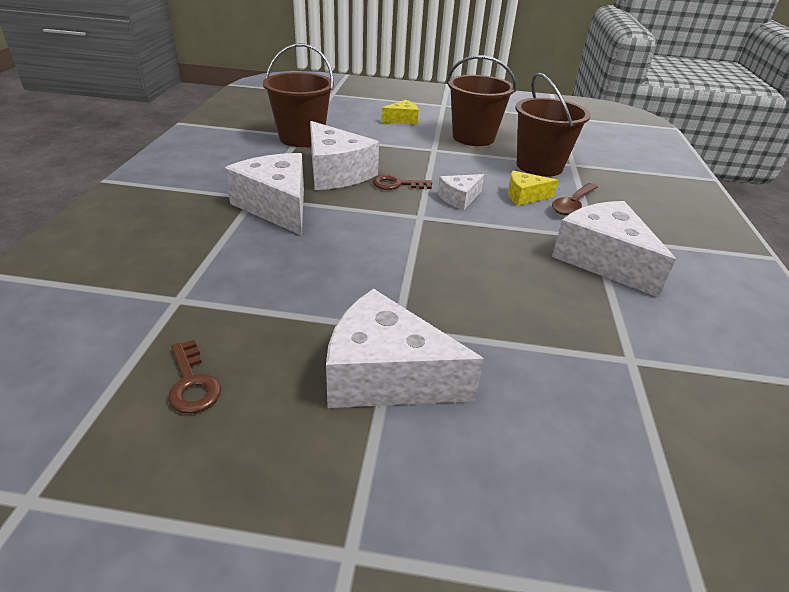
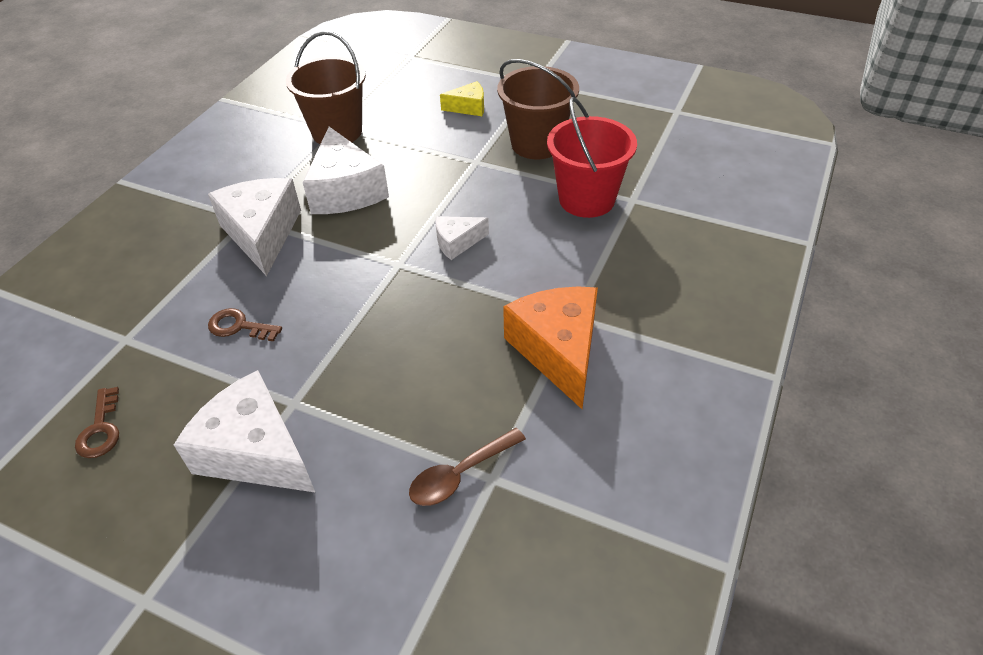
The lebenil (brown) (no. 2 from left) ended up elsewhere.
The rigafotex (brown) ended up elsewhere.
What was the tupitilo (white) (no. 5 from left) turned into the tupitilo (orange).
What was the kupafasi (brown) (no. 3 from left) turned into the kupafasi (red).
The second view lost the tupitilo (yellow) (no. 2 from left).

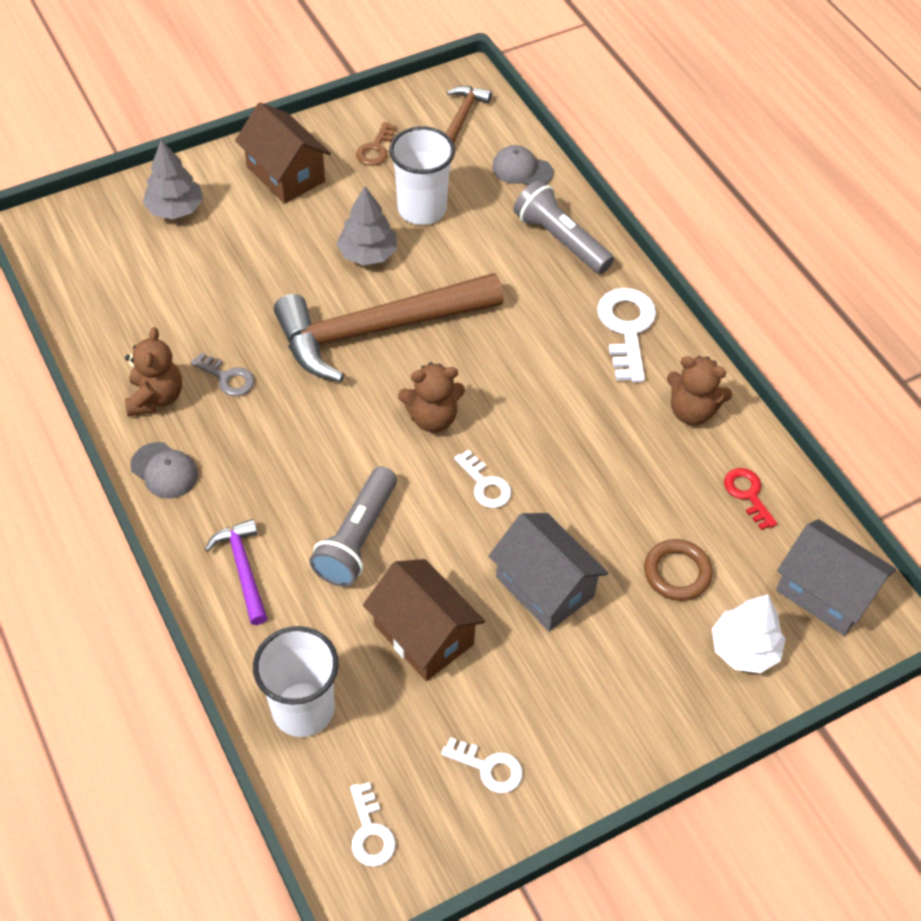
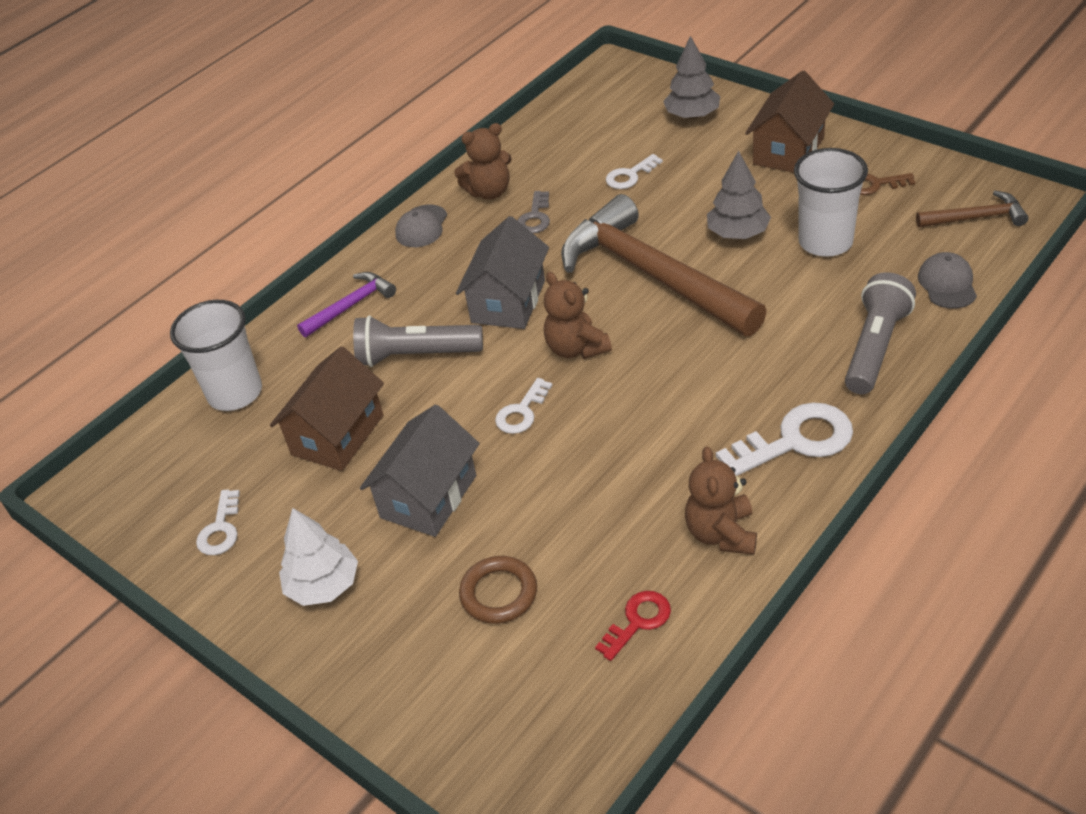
The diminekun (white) ended up elsewhere.
The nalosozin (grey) (no. 2 from left) ended up elsewhere.
The lebenil (white) (no. 1 from left in the first image) ended up elsewhere.

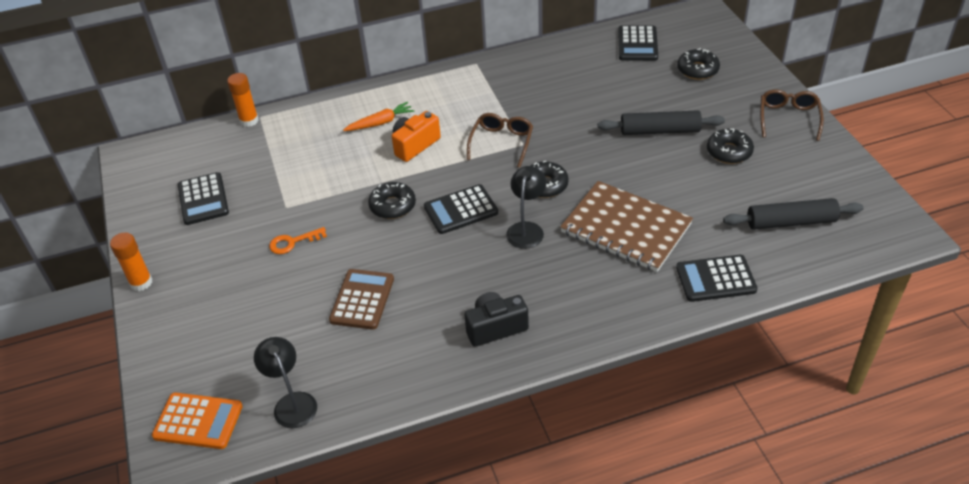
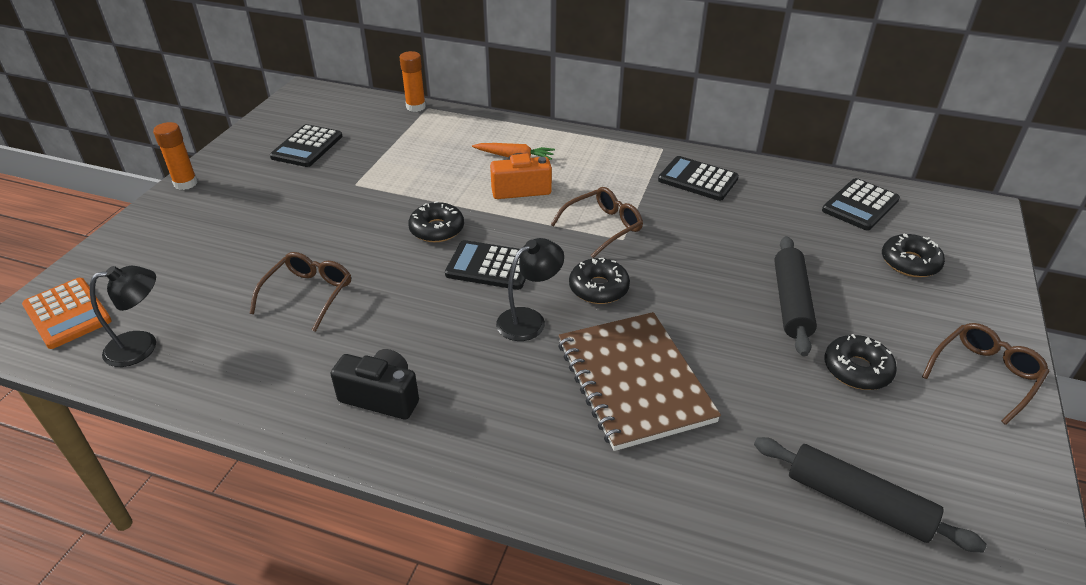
The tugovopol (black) (no. 1 from left) ended up facing another way, 60 degrees clockwise from before.
Where the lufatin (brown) stood, the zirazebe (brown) (no. 1 from left) came to stand.
The lufatin (black) (no. 4 from left in the first image) ended up elsewhere.
The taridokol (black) (no. 1 from left) ended up facing another way, 60 degrees clockwise from before.
The second view lost the lebenil (orange).

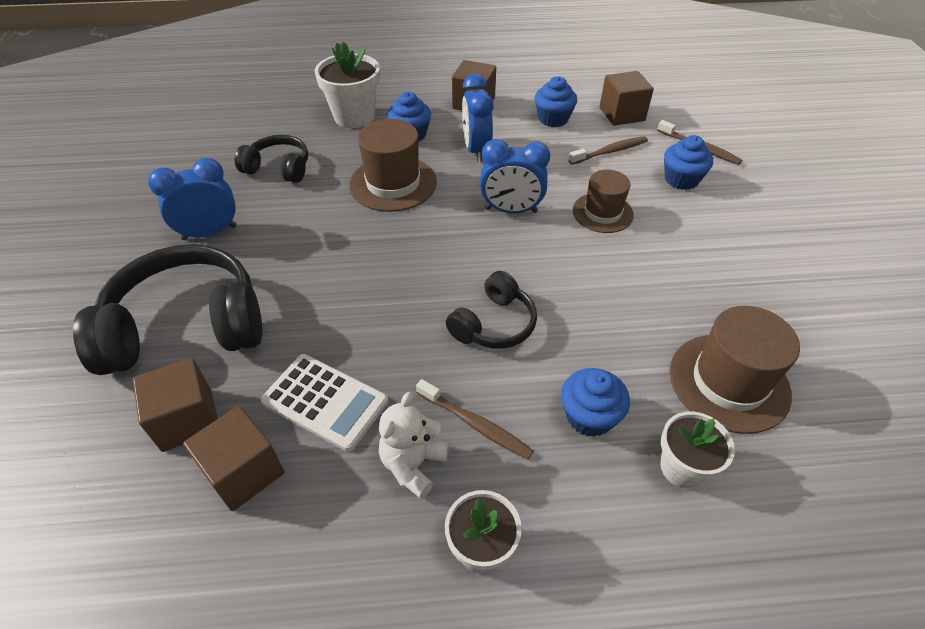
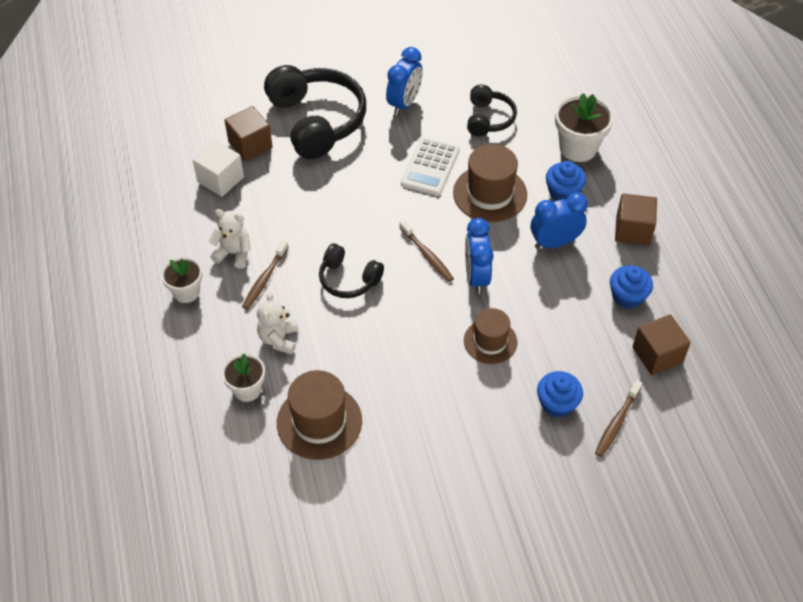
What was the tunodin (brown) (no. 2 from left) turned into the tunodin (white).
Where the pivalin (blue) (no. 3 from left) stood, the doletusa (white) (no. 2 from left) came to stand.
The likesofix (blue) (no. 1 from left) ended up facing another way, 60 degrees clockwise from before.
The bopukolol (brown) (no. 2 from left) ended up elsewhere.
The lufatin (white) ended up elsewhere.

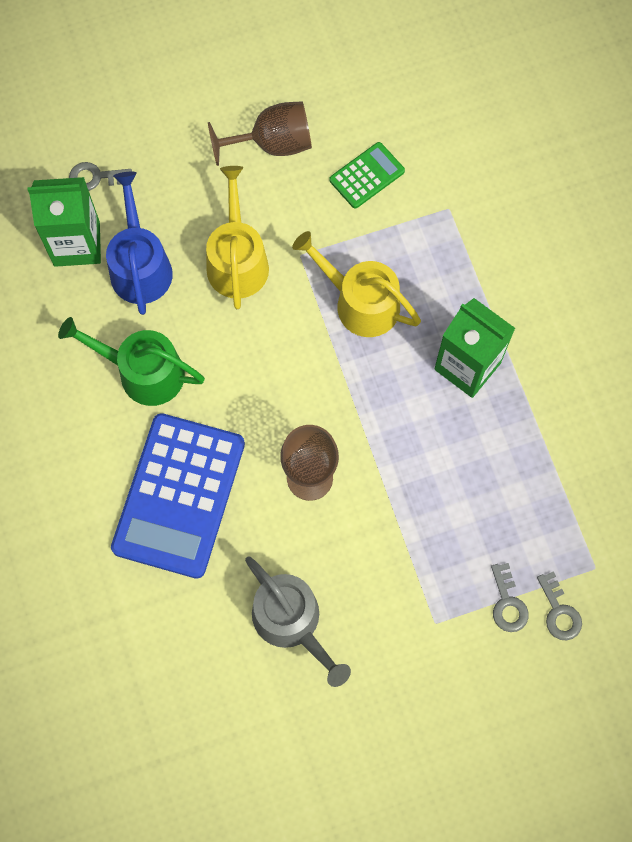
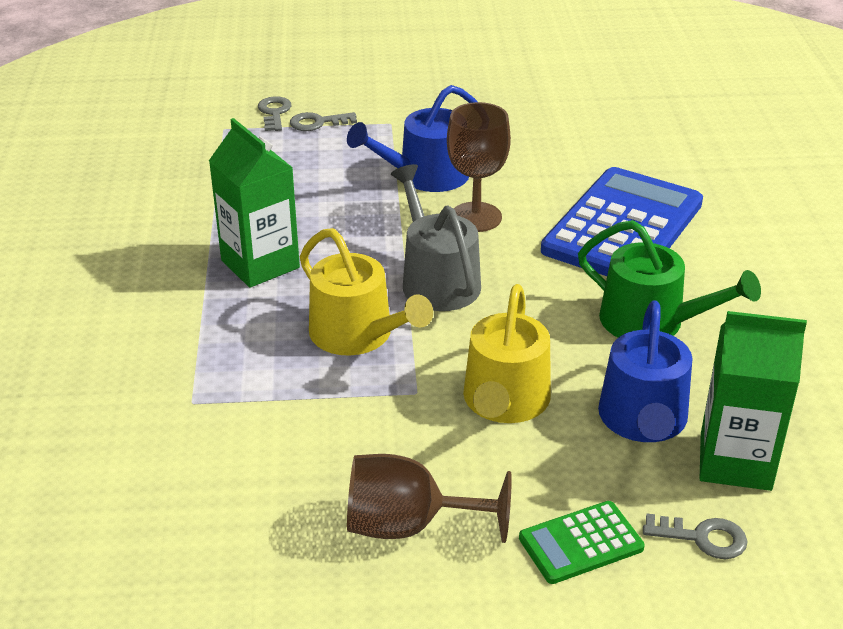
The lebenil (grey) (no. 2 from left) ended up facing another way, 105 degrees counterclockwise from before.
The second view gained the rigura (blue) (no. 1 from left).
The rigura (grey) ended up elsewhere.
The lufatin (green) ended up elsewhere.

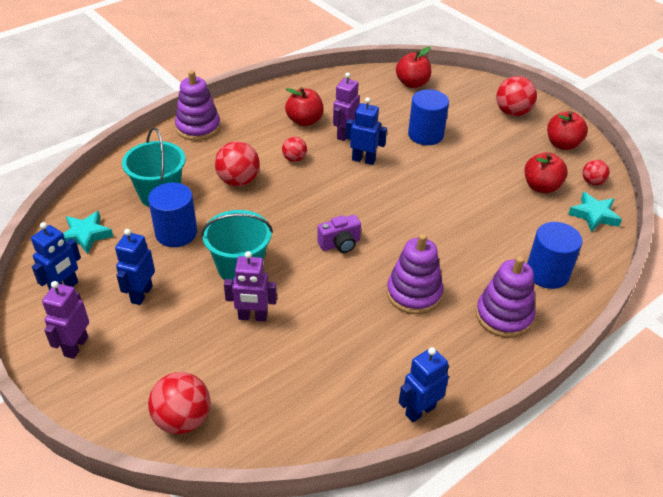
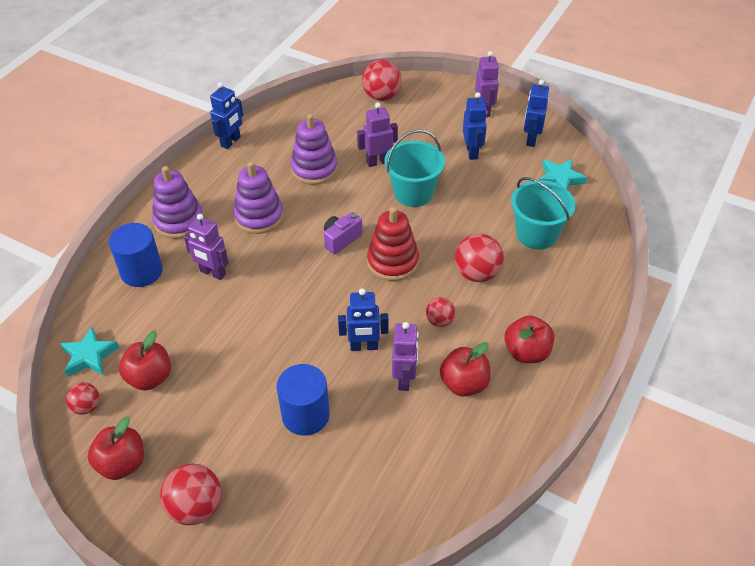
The second view gained the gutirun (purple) (no. 1 from left).
The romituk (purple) (no. 1 from left in the first image) ended up elsewhere.
The second view gained the romituk (red).
The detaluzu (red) (no. 2 from left in the first image) ended up elsewhere.
The second view lost the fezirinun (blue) (no. 1 from left).

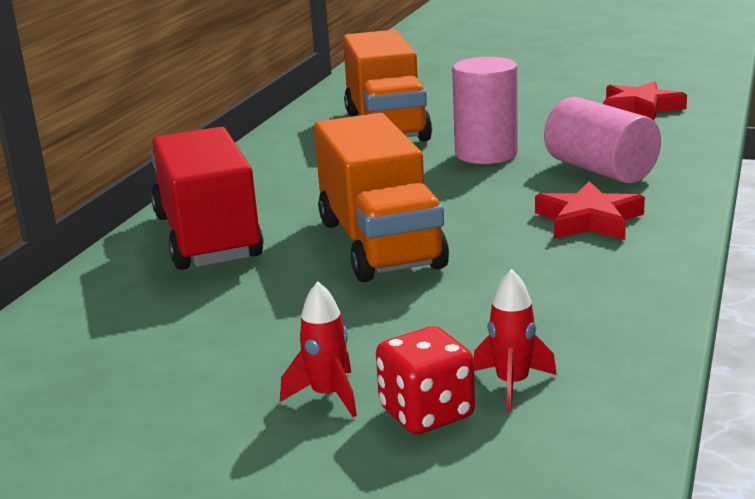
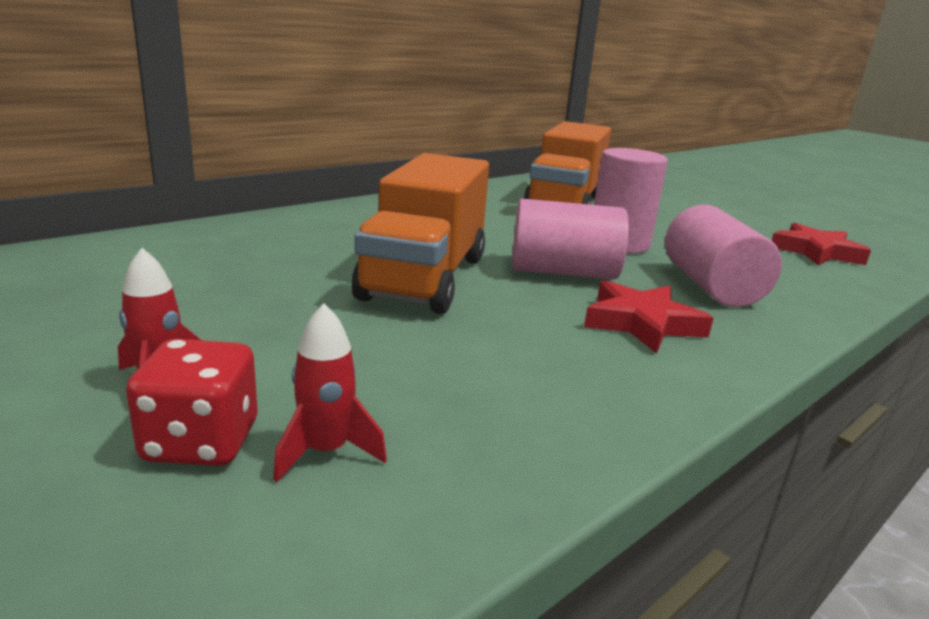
The second view gained the fezirinun (pink) (no. 1 from left).
The second view lost the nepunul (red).

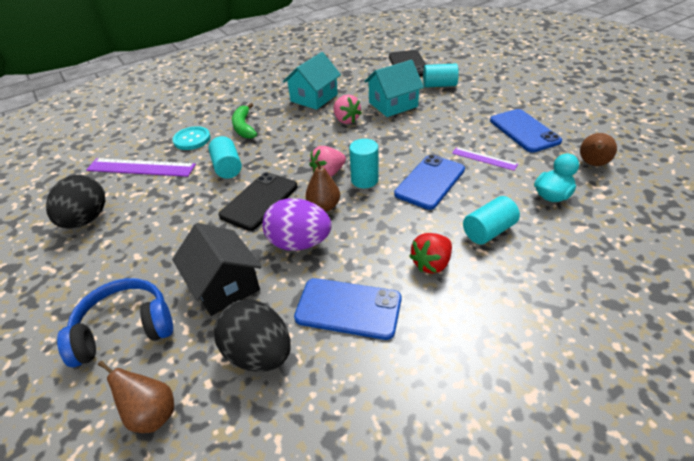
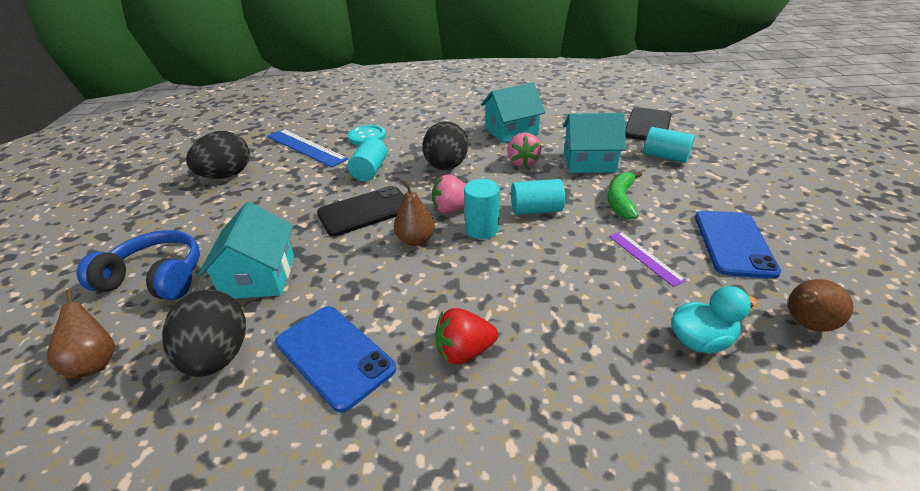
What was the nalosozin (black) turned into the nalosozin (turquoise) (no. 1 from left).
What was the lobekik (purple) (no. 1 from left) turned into the lobekik (blue).
The second view gained the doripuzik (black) (no. 3 from left).
The fezirinun (turquoise) (no. 4 from left in the first image) ended up elsewhere.
The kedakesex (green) ended up elsewhere.
The second view lost the doripuzik (purple).
The second view lost the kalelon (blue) (no. 2 from left).

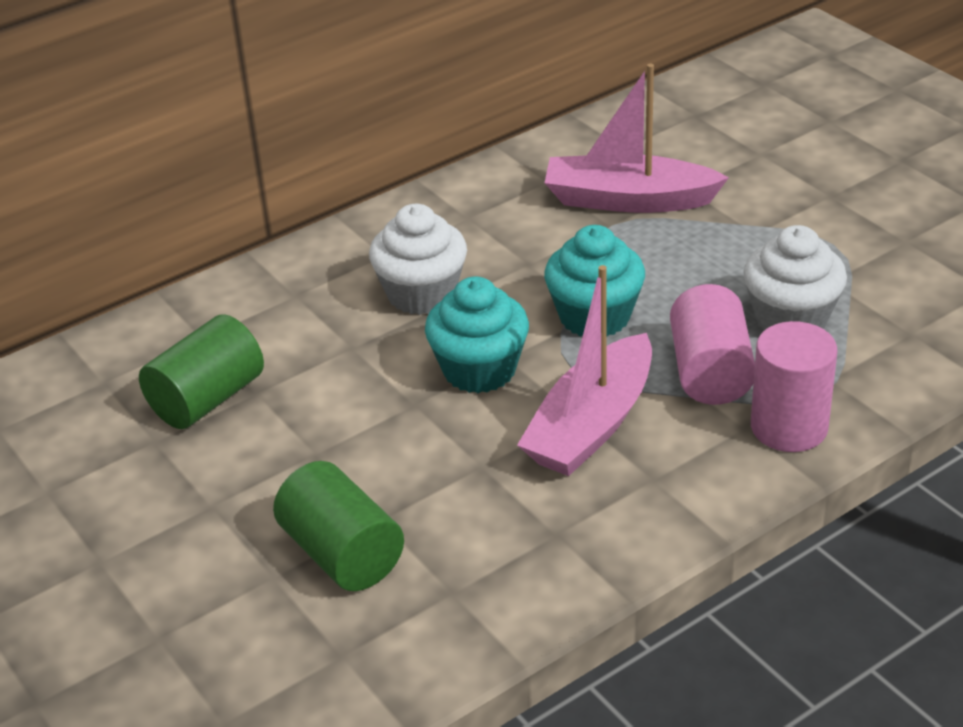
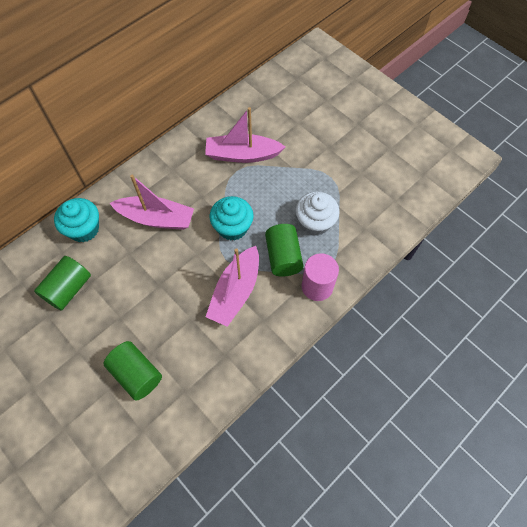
The pivalin (turquoise) (no. 1 from left) ended up elsewhere.
Where the pivalin (white) (no. 1 from left) stood, the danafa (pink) (no. 1 from left) came to stand.
What was the fezirinun (pink) (no. 1 from left) turned into the fezirinun (green) (no. 3 from left).

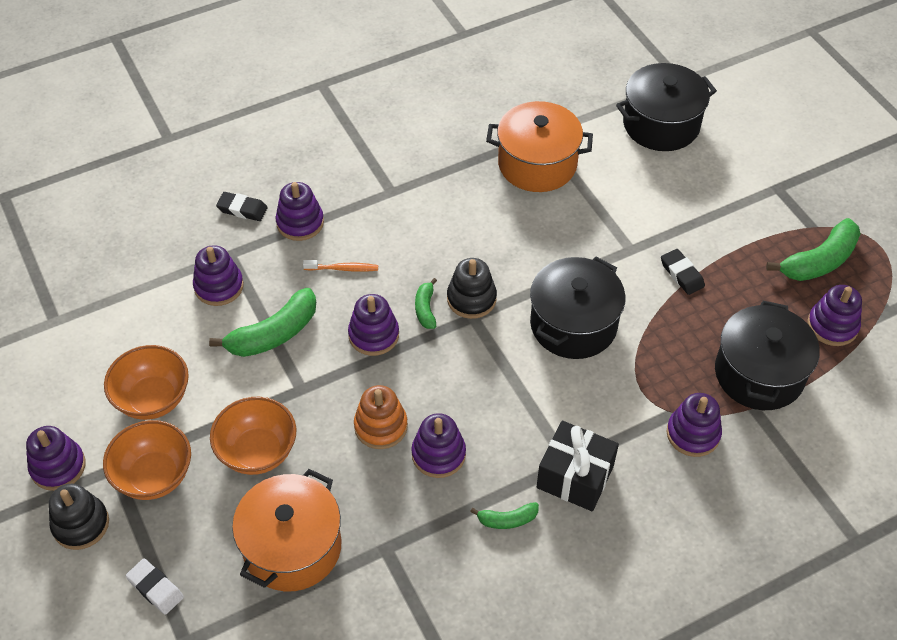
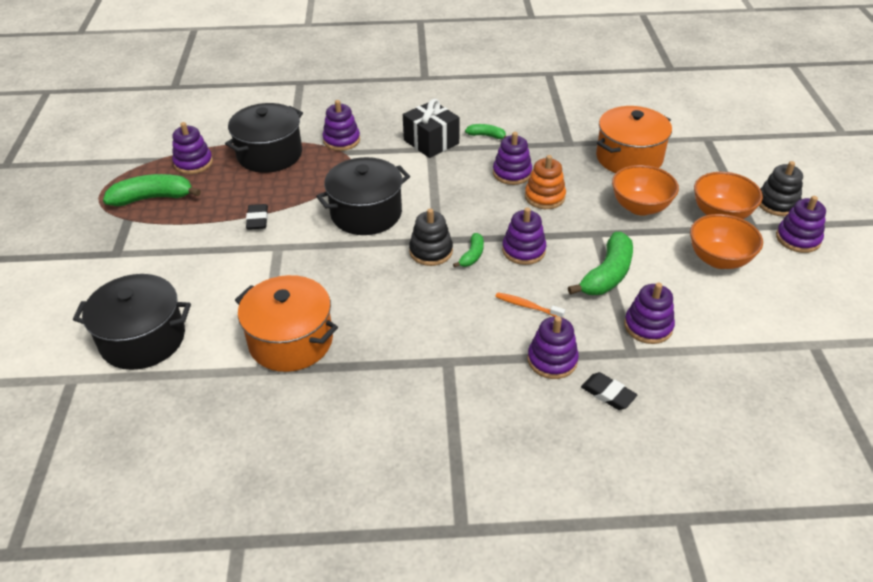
The kedakesex (green) (no. 1 from left in the first image) ended up facing another way, 135 degrees clockwise from before.
The second view lost the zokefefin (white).

